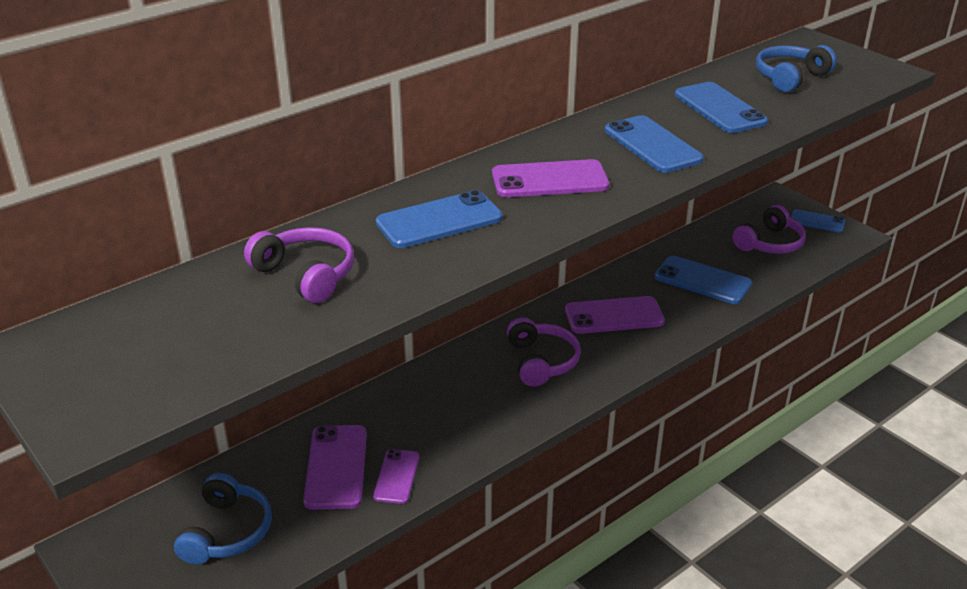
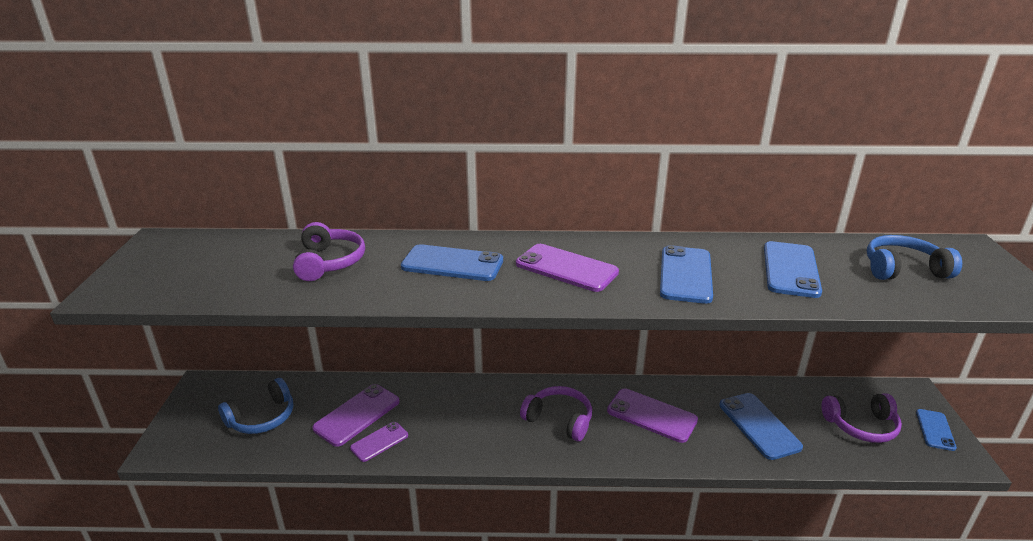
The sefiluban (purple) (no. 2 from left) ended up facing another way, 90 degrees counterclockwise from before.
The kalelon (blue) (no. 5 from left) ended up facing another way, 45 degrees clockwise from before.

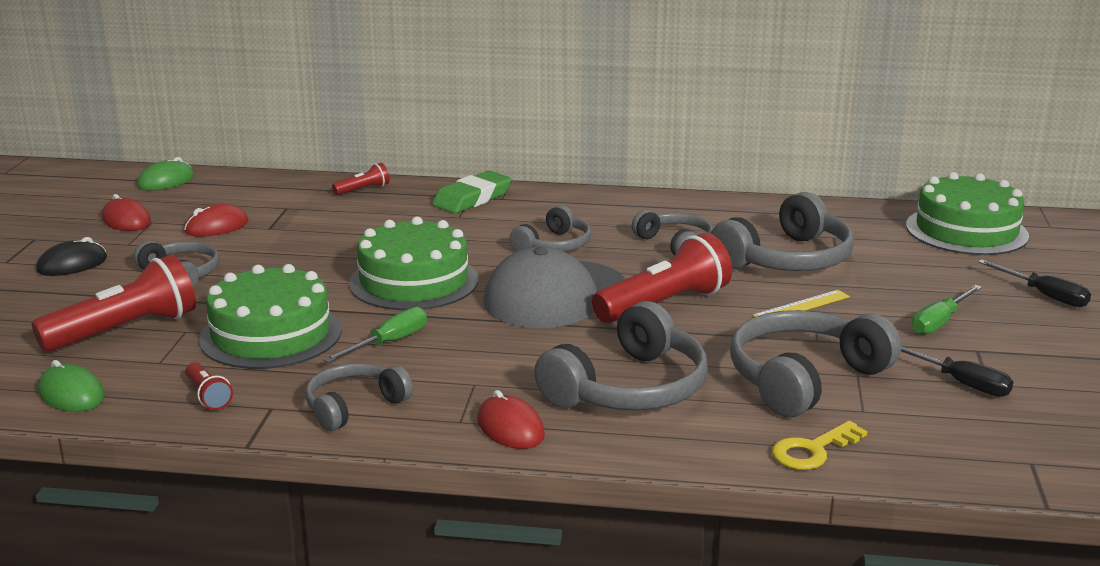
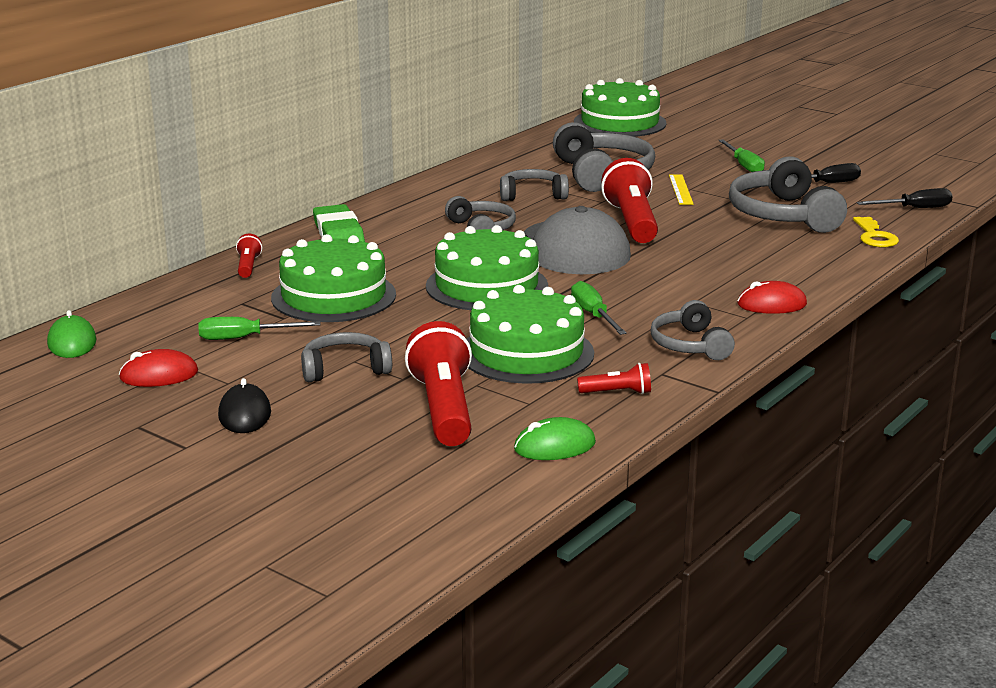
Where the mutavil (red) (no. 2 from left) stood, the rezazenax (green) (no. 1 from left) came to stand.
The second view gained the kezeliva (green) (no. 1 from left).
The rezazenax (black) (no. 2 from left) ended up elsewhere.
The second view lost the sefiluban (grey) (no. 4 from left).

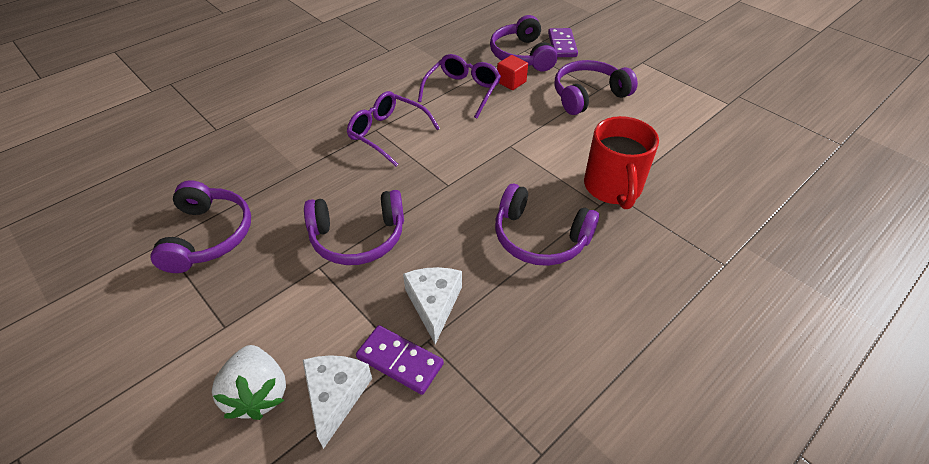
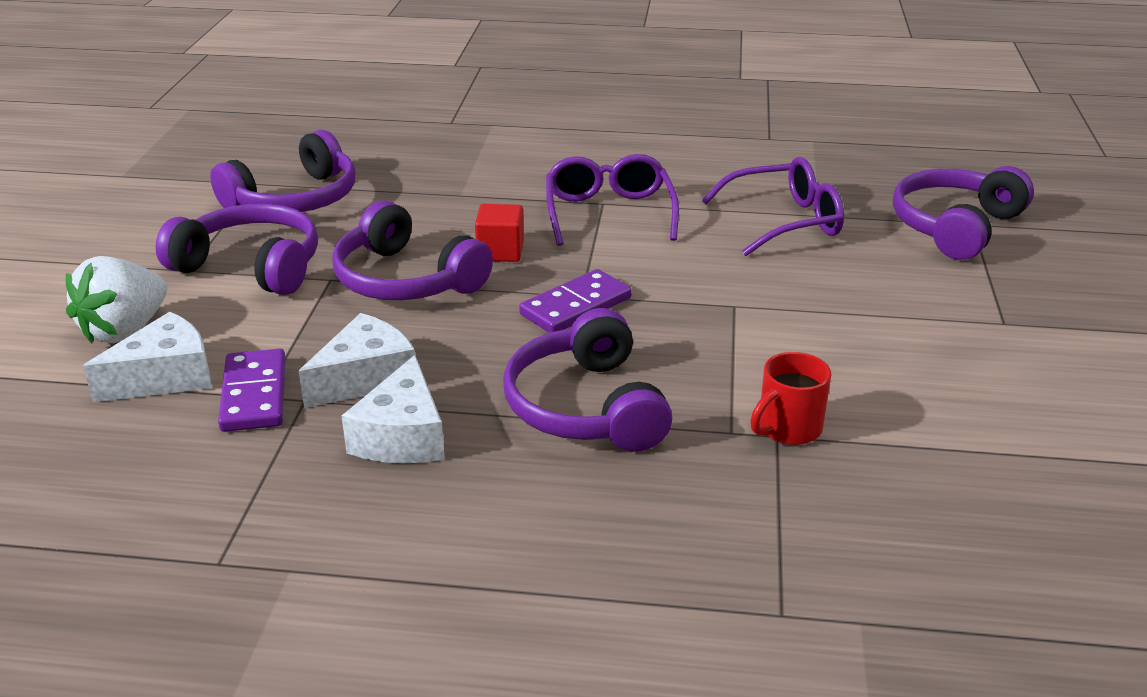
The sefiluban (purple) (no. 5 from left in the first image) ended up elsewhere.
The second view gained the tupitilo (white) (no. 3 from left).
The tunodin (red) ended up elsewhere.
The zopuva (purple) (no. 2 from left) ended up elsewhere.
The size of the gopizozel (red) changed by a factor of 0.55.

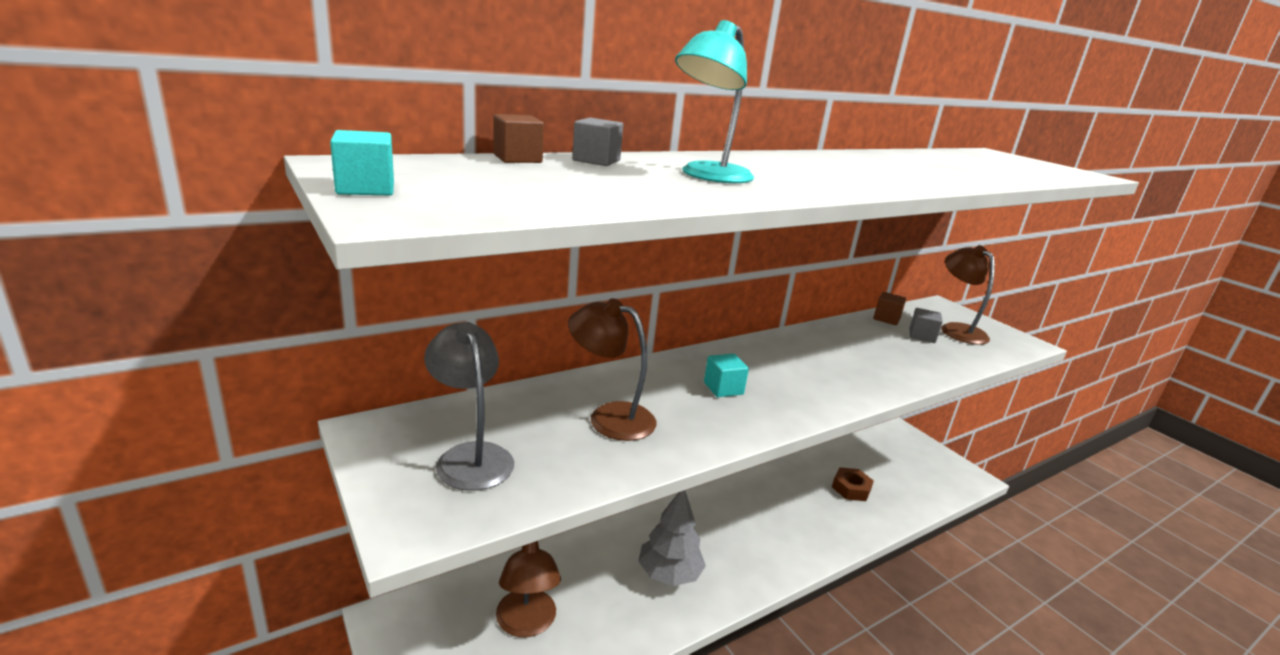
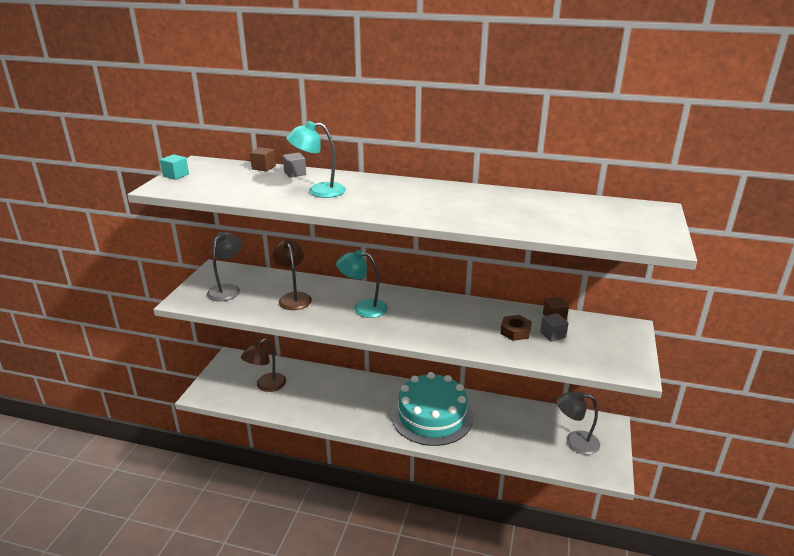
Where the tunodin (turquoise) (no. 2 from left) stood, the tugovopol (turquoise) (no. 2 from left) came to stand.
The second view gained the kezeliva (turquoise).
The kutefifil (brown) ended up elsewhere.
The second view gained the tugovopol (grey) (no. 2 from left).
The second view lost the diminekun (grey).
The second view lost the tugovopol (brown) (no. 3 from left).

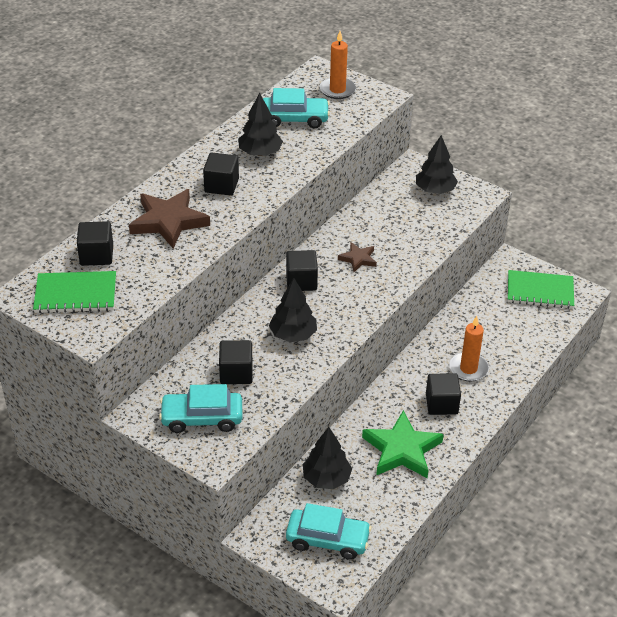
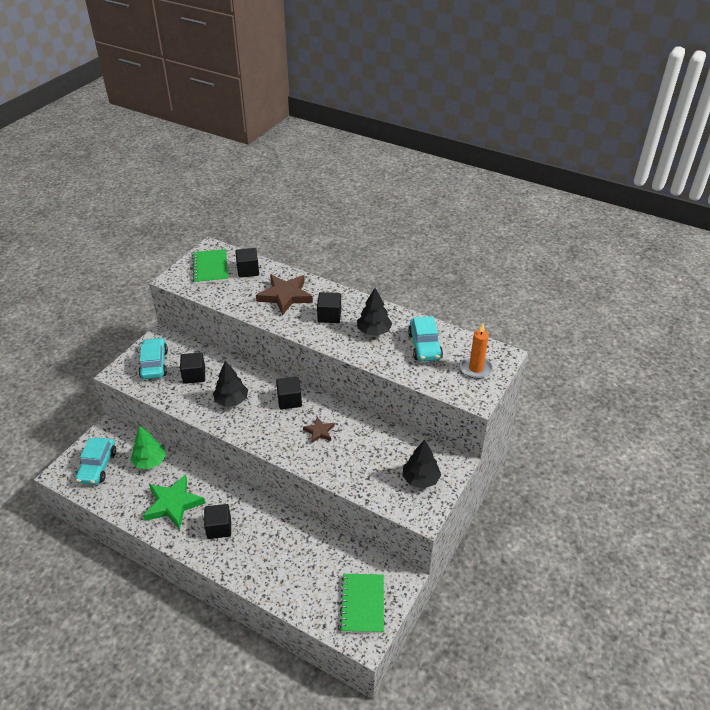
What was the diminekun (black) (no. 3 from left) turned into the diminekun (green).
The second view lost the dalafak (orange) (no. 2 from left).

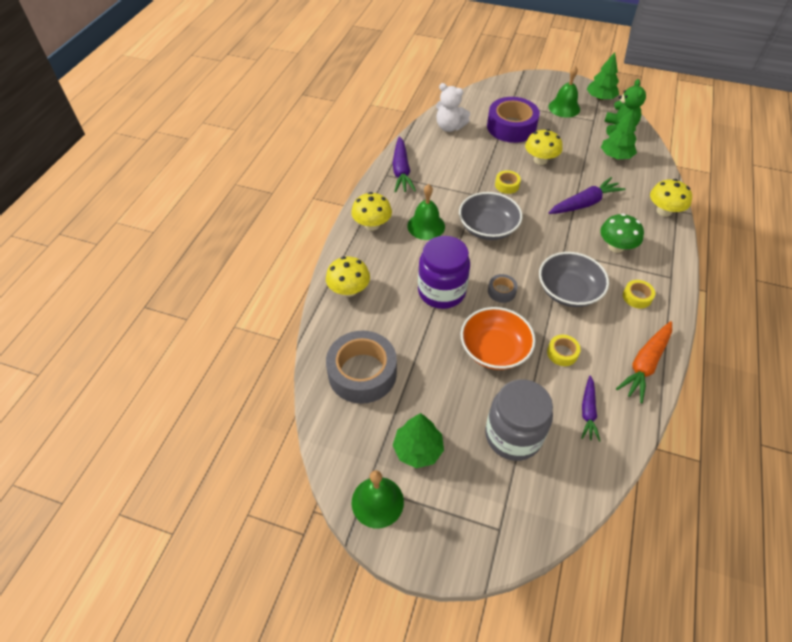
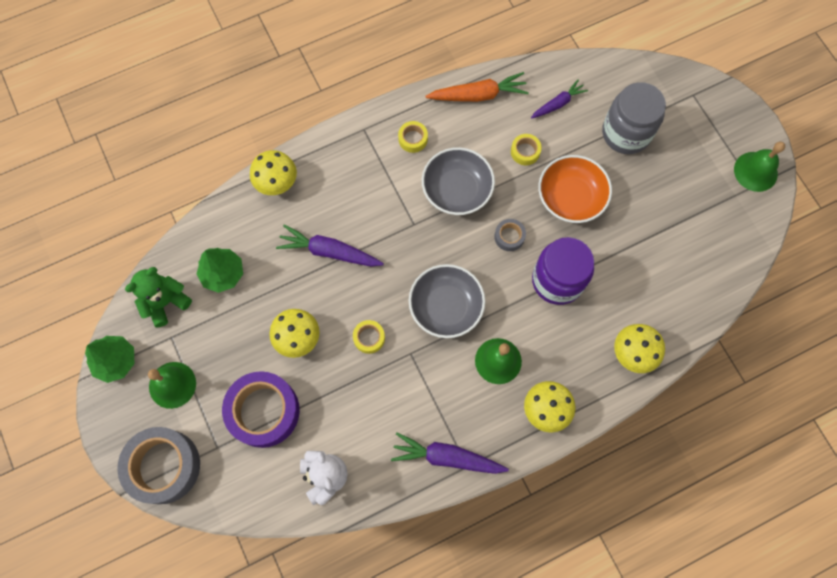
The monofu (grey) (no. 1 from left) ended up elsewhere.
The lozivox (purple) (no. 1 from left in the first image) ended up facing another way, 120 degrees counterclockwise from before.
The second view lost the diminekun (green) (no. 1 from left).
The second view lost the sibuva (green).

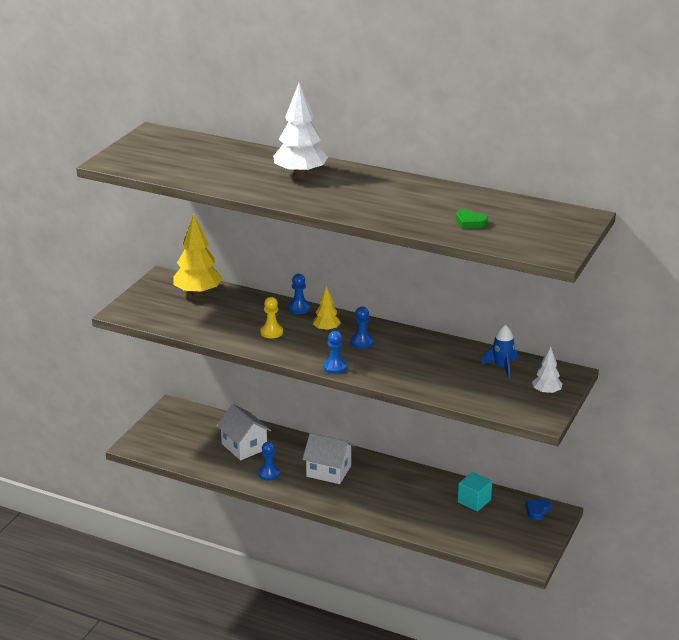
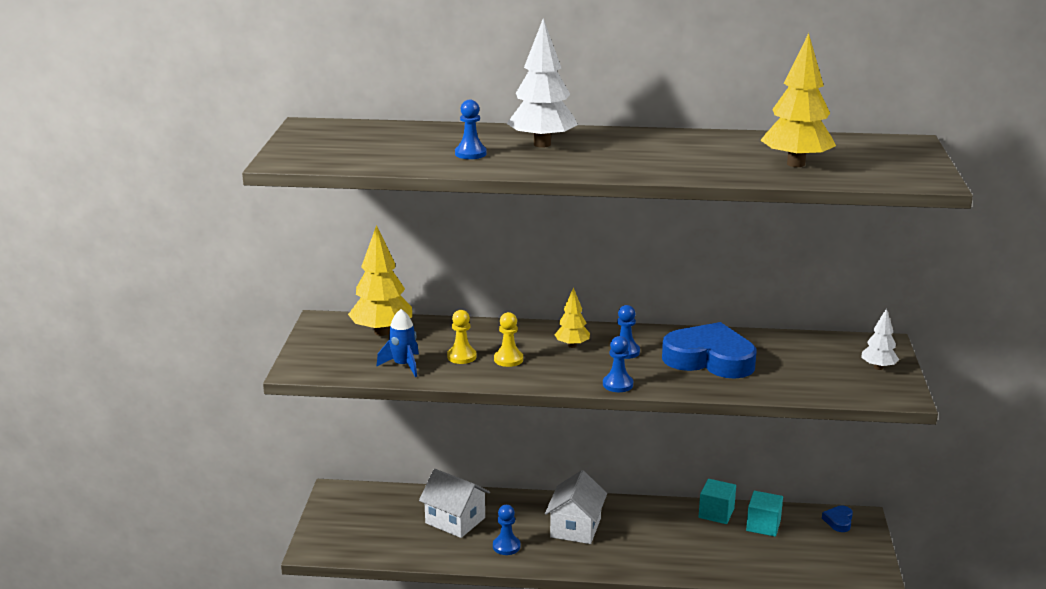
The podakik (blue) ended up elsewhere.
The second view gained the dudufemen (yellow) (no. 1 from left).
The dudufemen (blue) (no. 2 from left in the first image) ended up elsewhere.
The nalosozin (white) (no. 2 from left) ended up facing another way, 75 degrees counterclockwise from before.
The second view gained the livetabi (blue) (no. 1 from left).
The second view gained the tunodin (turquoise) (no. 1 from left).
Where the livetabi (green) stood, the diminekun (yellow) (no. 3 from left) came to stand.

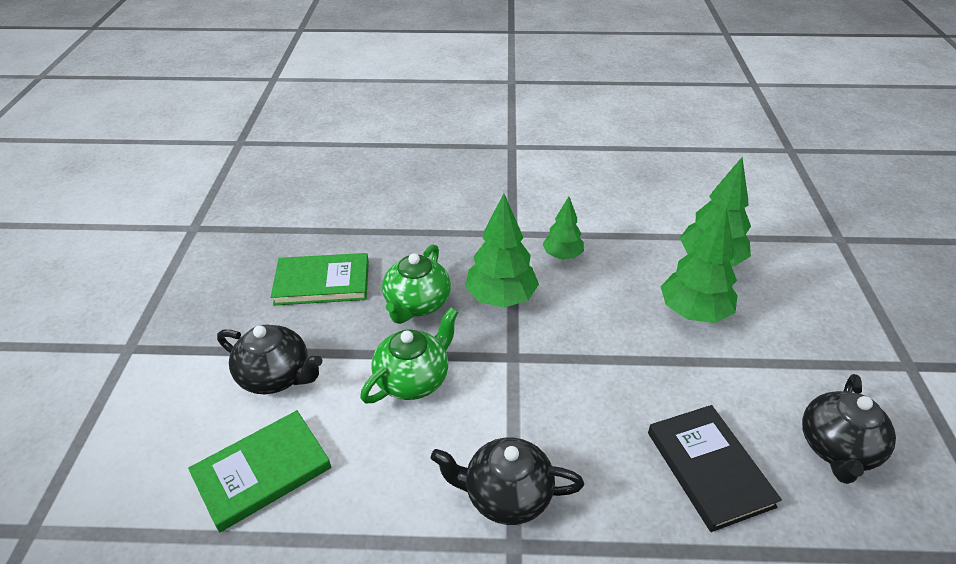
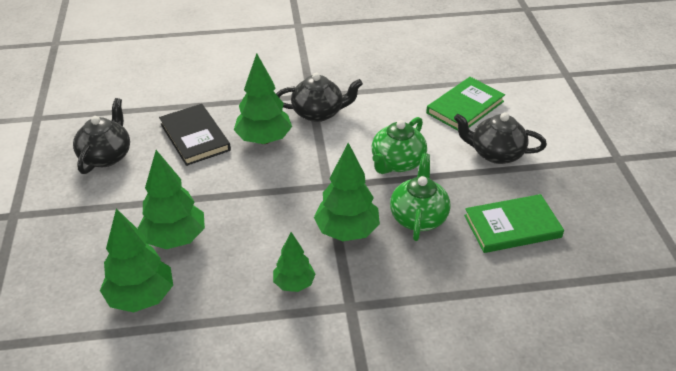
The second view gained the diminekun (green) (no. 3 from left).

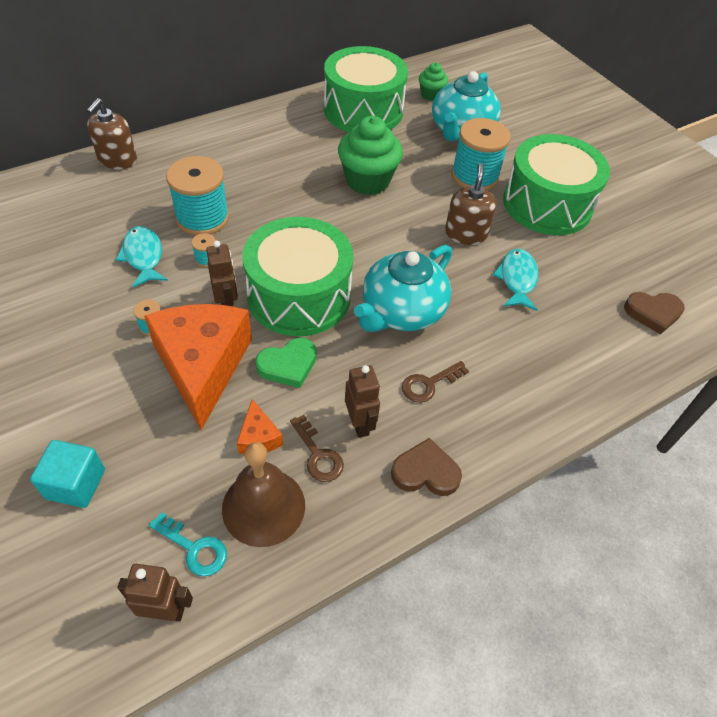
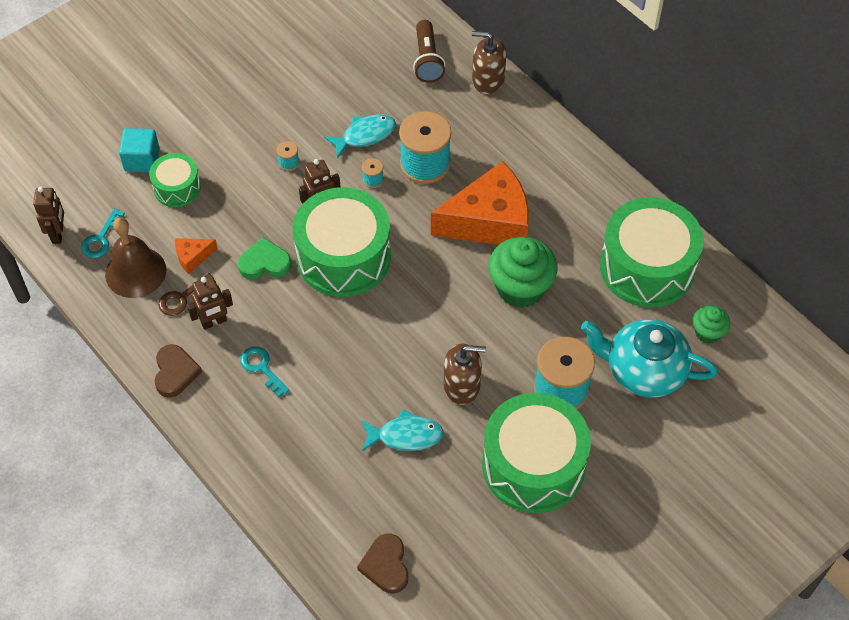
The second view gained the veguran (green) (no. 1 from left).
The livetabi (green) ended up facing another way, 120 degrees clockwise from before.
What was the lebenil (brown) (no. 2 from left) turned into the lebenil (turquoise) (no. 2 from left).
The second view gained the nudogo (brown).
The tupitilo (orange) (no. 1 from left in the first image) ended up elsewhere.
The second view lost the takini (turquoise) (no. 1 from left).

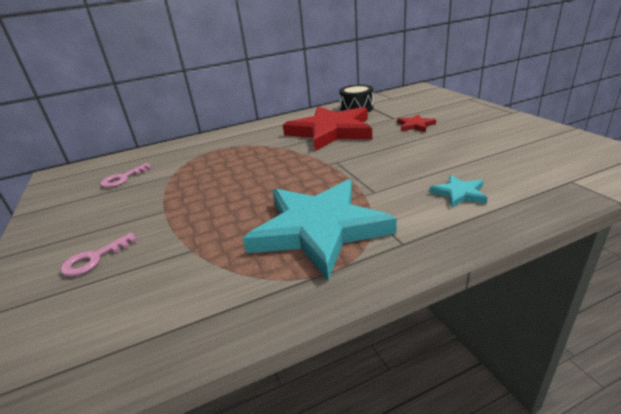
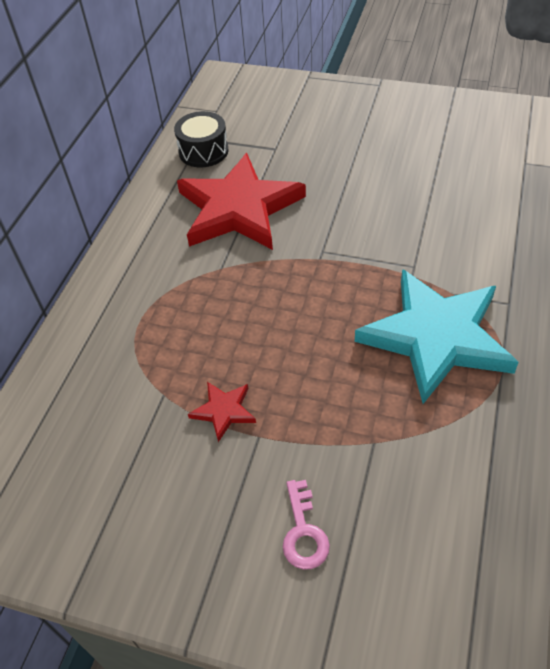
The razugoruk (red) (no. 2 from left in the first image) ended up elsewhere.
The second view lost the lebenil (pink) (no. 2 from left).
The second view lost the razugoruk (turquoise) (no. 2 from left).

